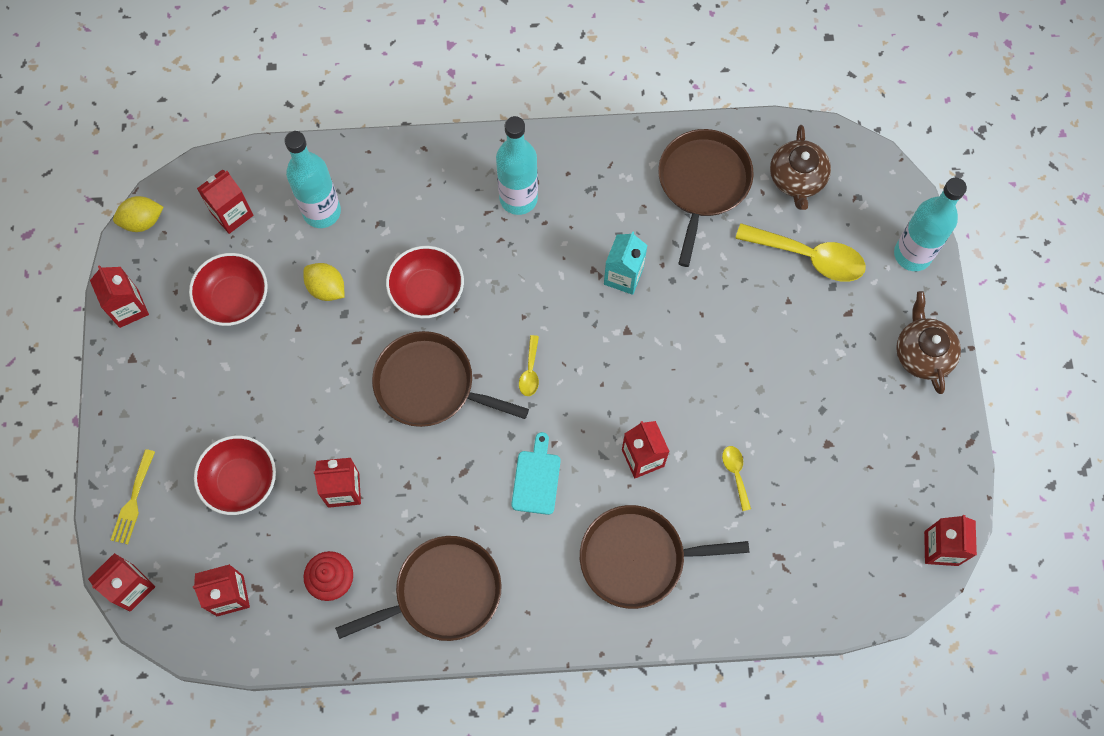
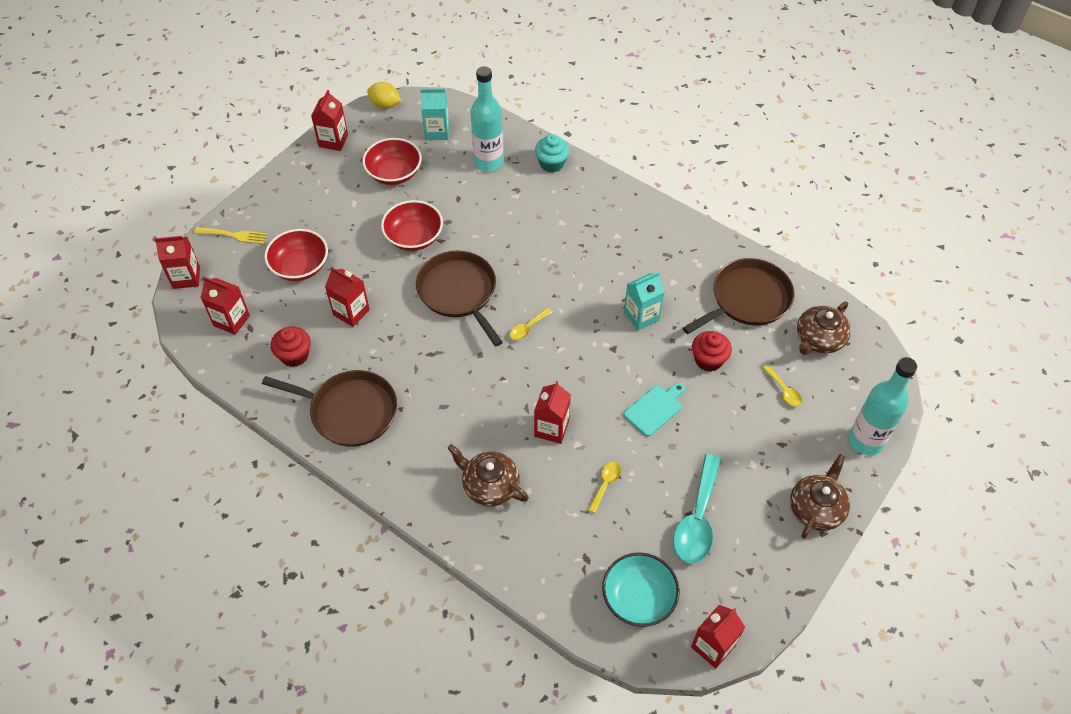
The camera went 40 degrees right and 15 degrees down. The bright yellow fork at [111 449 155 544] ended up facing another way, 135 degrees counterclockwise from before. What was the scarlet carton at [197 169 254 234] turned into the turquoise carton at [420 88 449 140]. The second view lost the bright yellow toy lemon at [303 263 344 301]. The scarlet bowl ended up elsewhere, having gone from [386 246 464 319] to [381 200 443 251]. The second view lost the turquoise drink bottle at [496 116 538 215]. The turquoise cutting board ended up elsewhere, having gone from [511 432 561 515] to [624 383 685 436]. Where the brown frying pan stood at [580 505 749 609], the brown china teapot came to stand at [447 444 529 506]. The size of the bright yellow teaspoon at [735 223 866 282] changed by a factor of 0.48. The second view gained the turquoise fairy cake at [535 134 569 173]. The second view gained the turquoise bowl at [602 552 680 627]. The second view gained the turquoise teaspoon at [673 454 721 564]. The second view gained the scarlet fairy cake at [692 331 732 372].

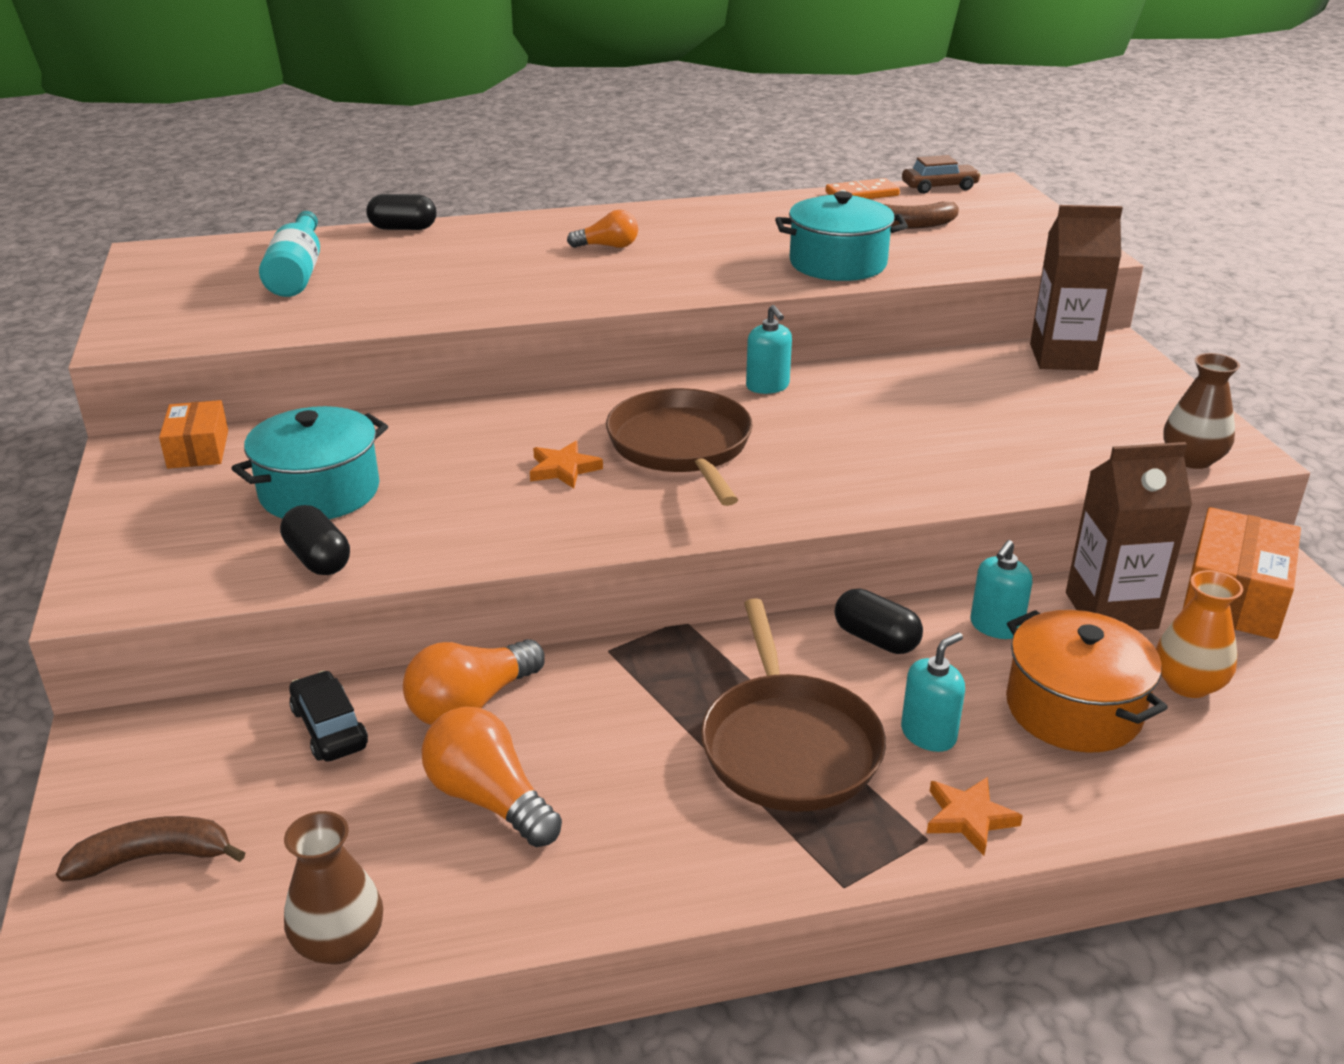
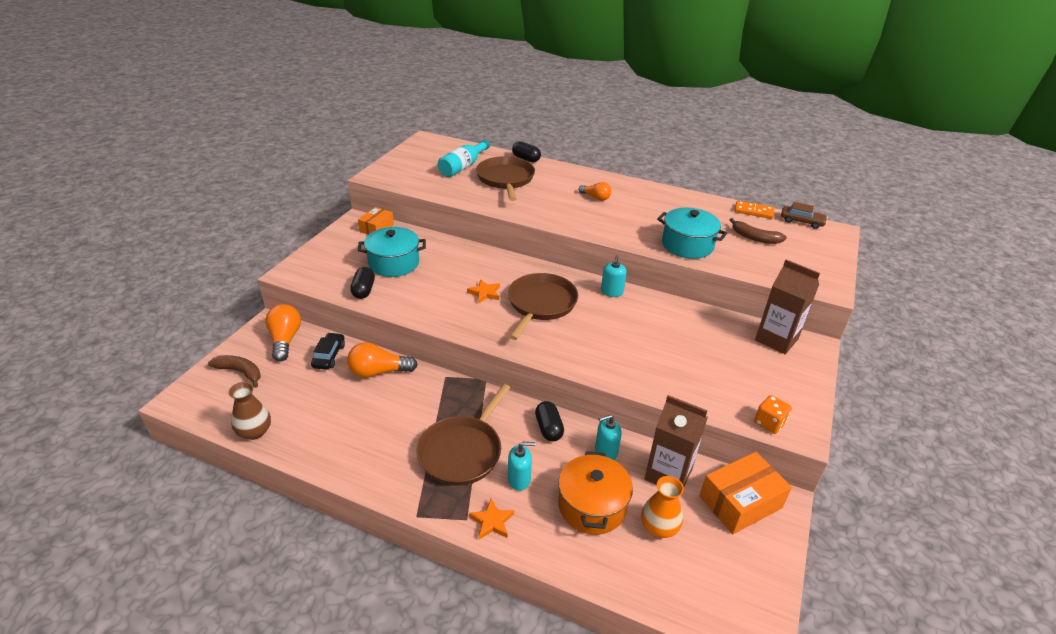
The camera went 35 degrees right and 5 degrees up. The orange lightbulb ended up elsewhere, having gone from [422 707 562 847] to [265 304 301 362]. Where the brown tall vase stood at [1163 353 1240 469], the orange game die came to stand at [754 395 792 434]. The second view gained the brown frying pan at [476 156 535 201].

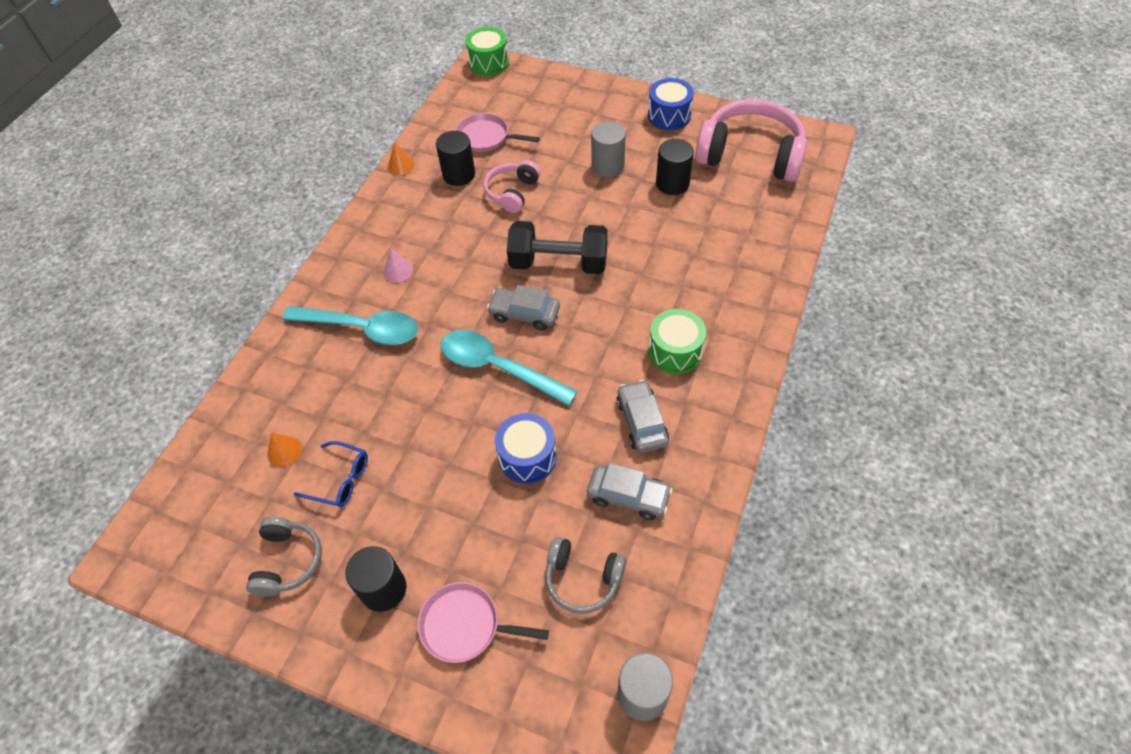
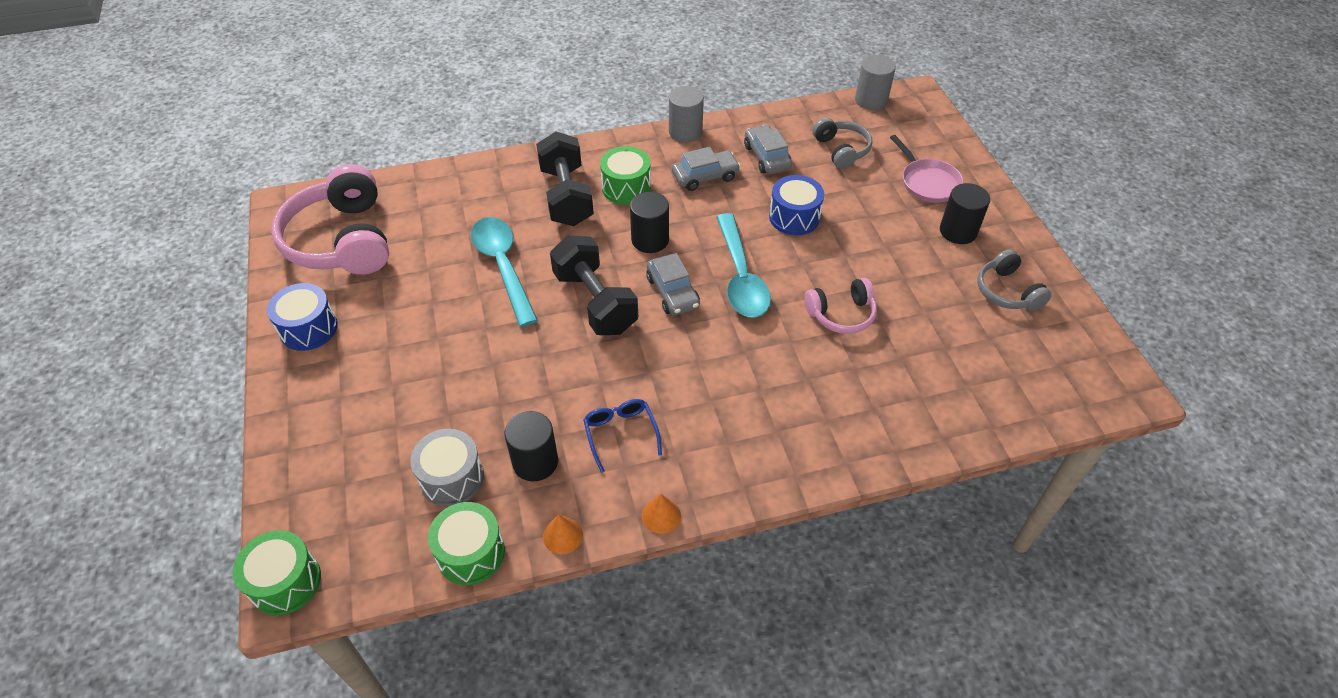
The camera went 130 degrees left and 5 degrees down. The ash-grey headset at [246 517 322 596] ended up facing another way, 75 degrees counterclockwise from before. The orange cone ended up elsewhere, having gone from [267 432 302 467] to [642 494 681 534]. The turquoise teaspoon ended up elsewhere, having gone from [282 306 418 345] to [471 217 538 327]. The cobalt eyeglasses ended up elsewhere, having gone from [294 441 368 507] to [583 399 662 473]. The second view lost the pink cone at [383 249 413 283]. Where the pink frying pan stood at [455 113 540 152], the ash-grey drum came to stand at [410 429 484 507]. The pink headset ended up elsewhere, having gone from [484 160 541 213] to [804 278 877 334]. The ash-grey cylinder ended up elsewhere, having gone from [591 121 626 177] to [669 86 704 142]. The ash-grey car at [616 380 669 453] ended up facing another way, 150 degrees counterclockwise from before. The black cylinder ended up elsewhere, having gone from [656 139 694 195] to [630 192 669 253]. The second view gained the green drum at [428 502 505 585]. The second view gained the black dumbbell at [536 132 594 226].

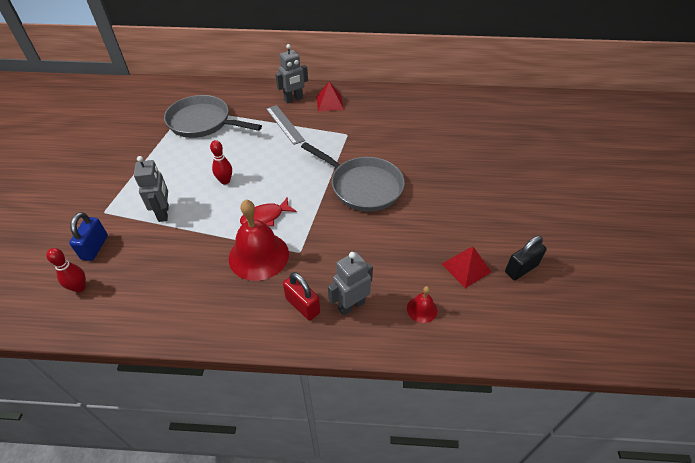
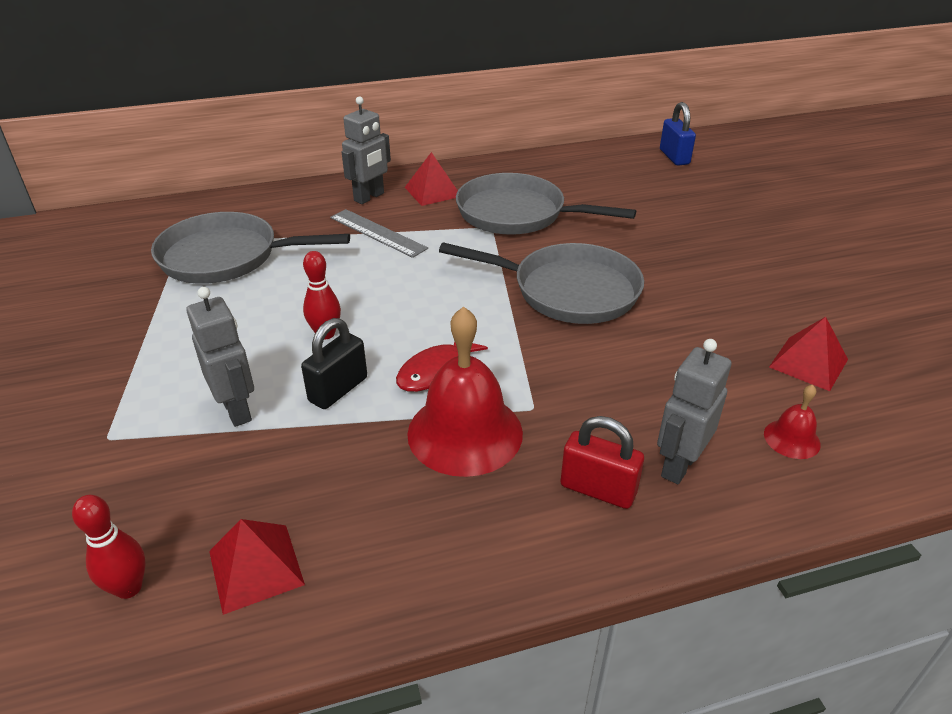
The camera went 20 degrees left and 10 degrees down. The cobalt small lock ended up elsewhere, having gone from [69 212 108 261] to [660 102 696 166]. The black small lock ended up elsewhere, having gone from [505 236 547 280] to [301 318 367 409]. The second view gained the scarlet pyramid at [209 519 305 615]. The second view gained the ash-grey frying pan at [456 173 636 235].

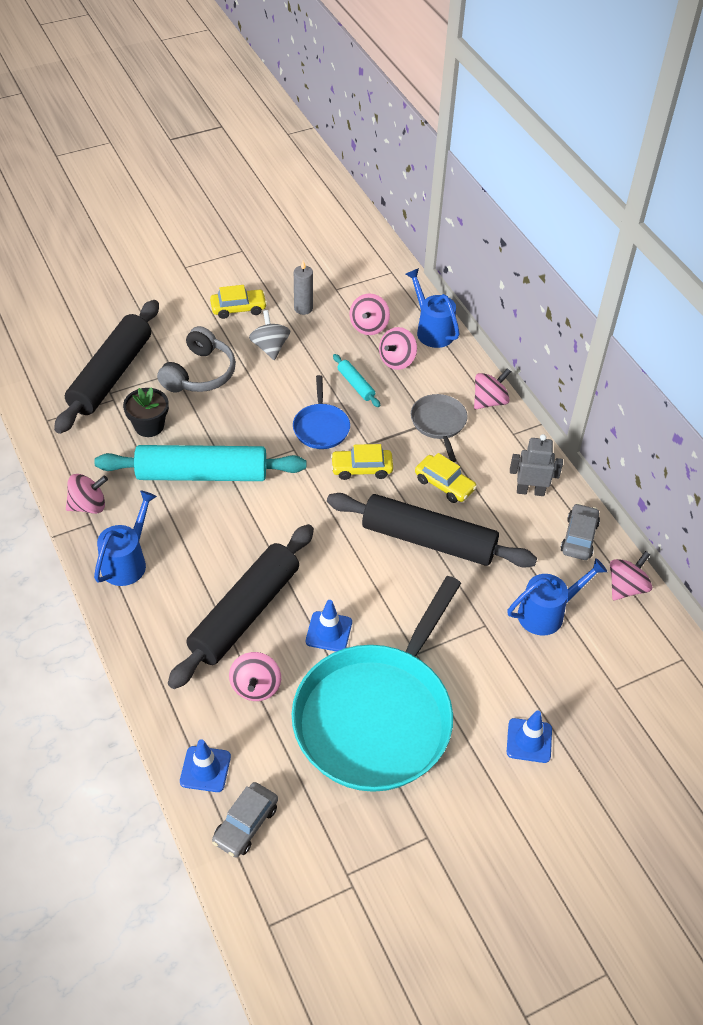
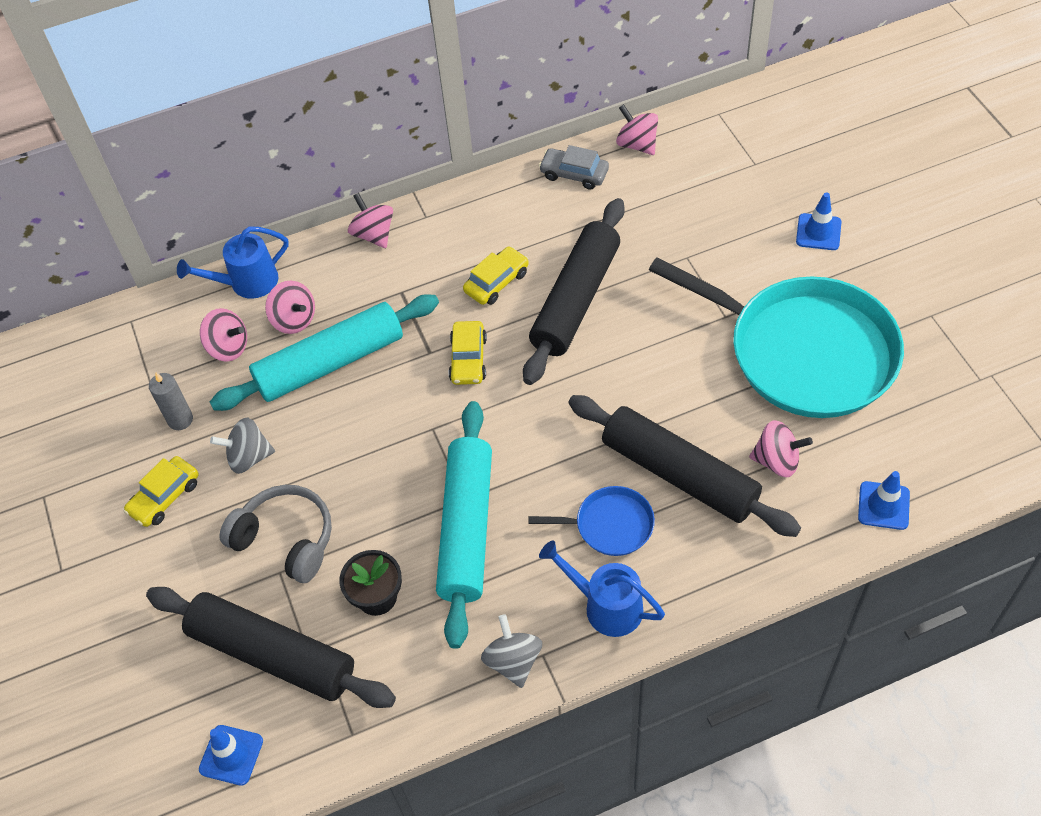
The camera went 80 degrees left and 5 degrees up. What was the pink toy top at [66 474 108 514] turned into the ash-grey toy top at [481 614 542 688]. The bright yellow car at [210 285 267 319] ended up facing another way, 135 degrees counterclockwise from before. The second view lost the ash-grey car at [212 782 278 858]. The cobalt frying pan ended up elsewhere, having gone from [293 375 350 449] to [529 486 655 556]. The cobalt safety cone ended up elsewhere, having gone from [306 600 352 652] to [199 725 263 786]. The size of the turquoise dough roller at [333 354 380 407] changed by a factor of 2.36. The second view lost the ash-grey frying pan at [411 394 467 462]. The second view lost the cobalt sprinkling can at [507 558 607 636]. The second view lost the ash-grey robot figure at [510 434 563 496].

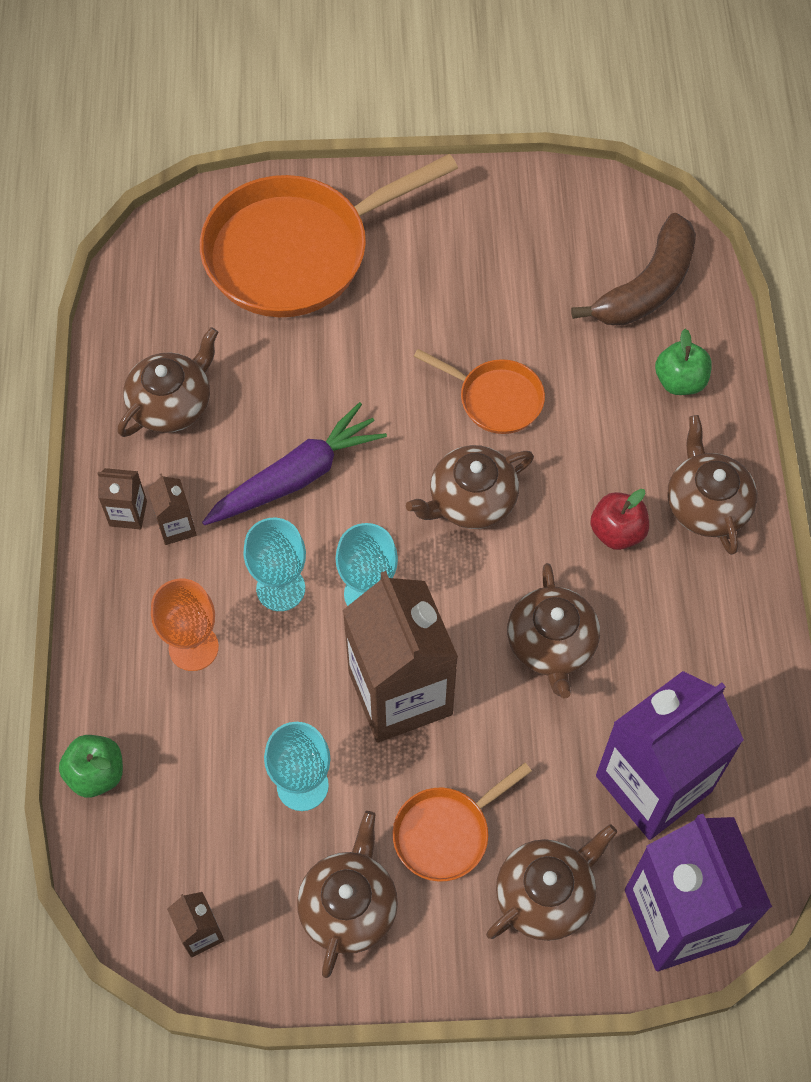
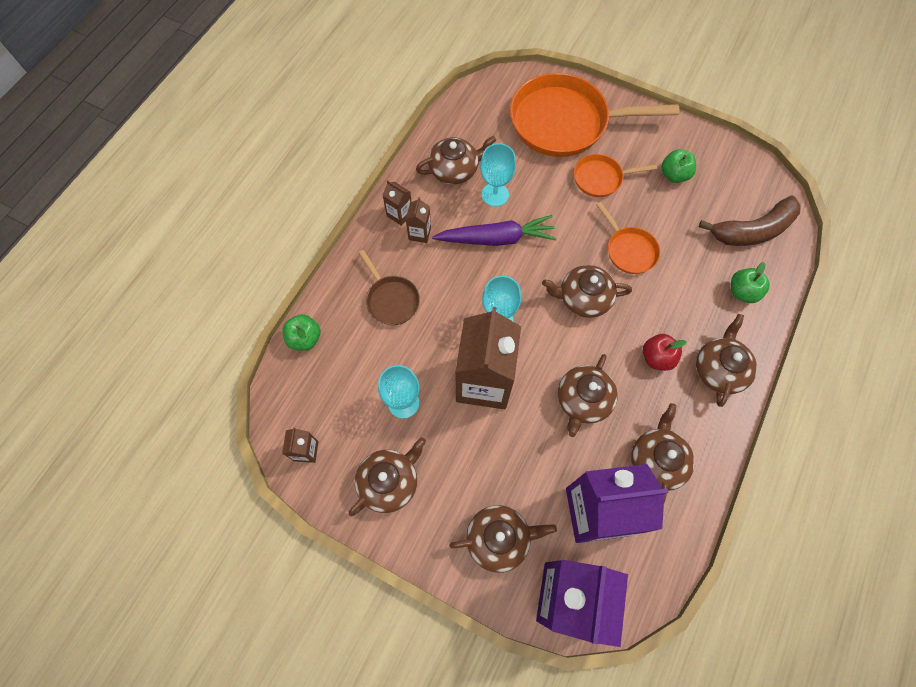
The camera went 30 degrees right and 5 degrees up. Where the orange goblet stood at [151 579 219 671], the brown frying pan came to stand at [359 250 420 325]. The turquoise goblet ended up elsewhere, having gone from [243 518 306 611] to [480 143 516 207]. The orange frying pan ended up elsewhere, having gone from [392 762 532 882] to [574 154 657 197]. The second view gained the brown china teapot at [631 403 695 503]. The second view gained the green apple fruit at [661 149 696 183].

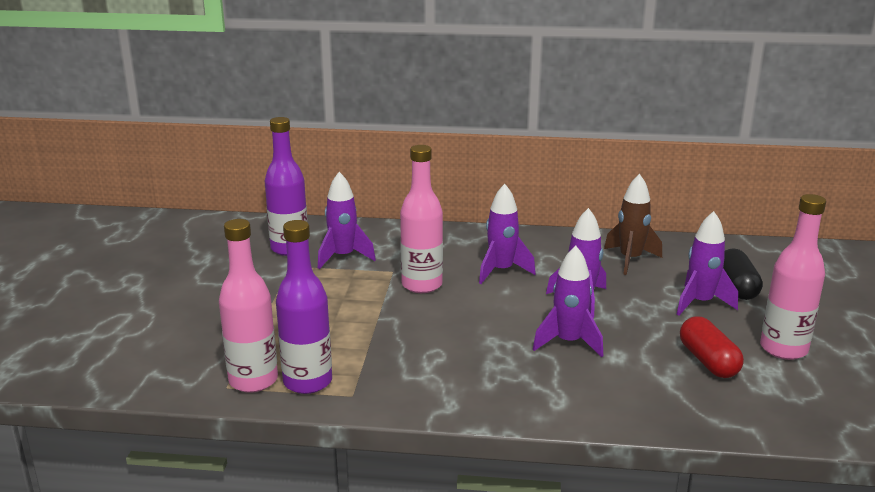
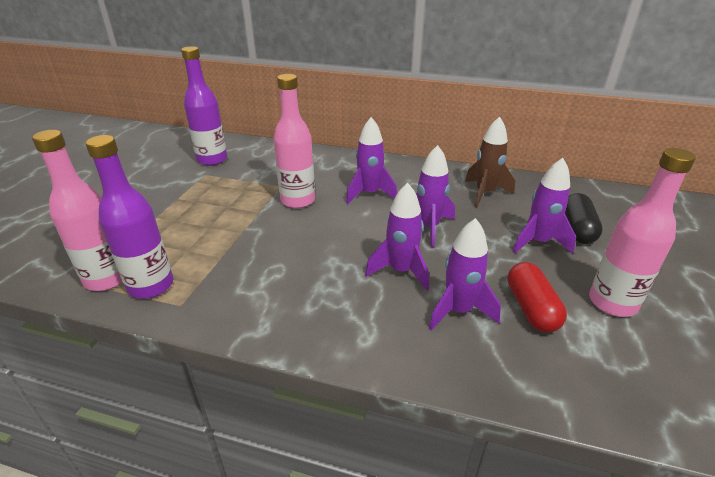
The camera went 10 degrees right and 10 degrees up. The violet spaceship ended up elsewhere, having gone from [318 172 376 269] to [429 218 501 331].

